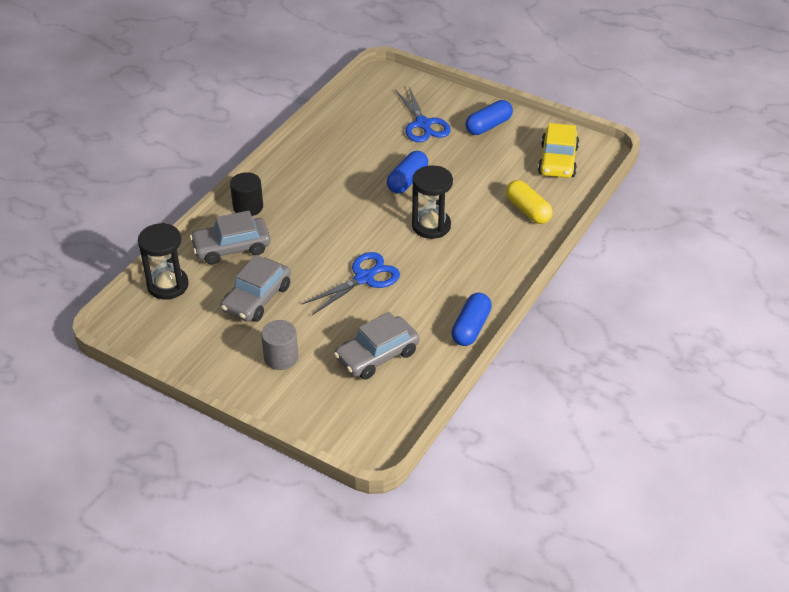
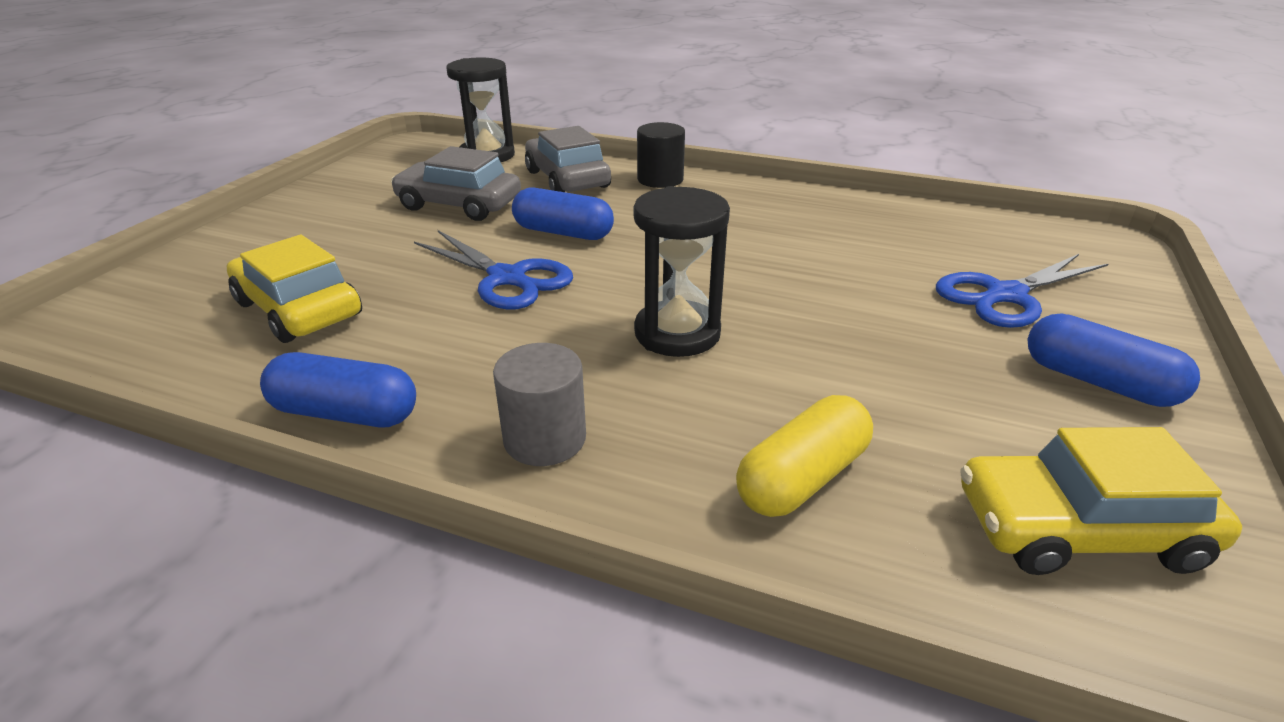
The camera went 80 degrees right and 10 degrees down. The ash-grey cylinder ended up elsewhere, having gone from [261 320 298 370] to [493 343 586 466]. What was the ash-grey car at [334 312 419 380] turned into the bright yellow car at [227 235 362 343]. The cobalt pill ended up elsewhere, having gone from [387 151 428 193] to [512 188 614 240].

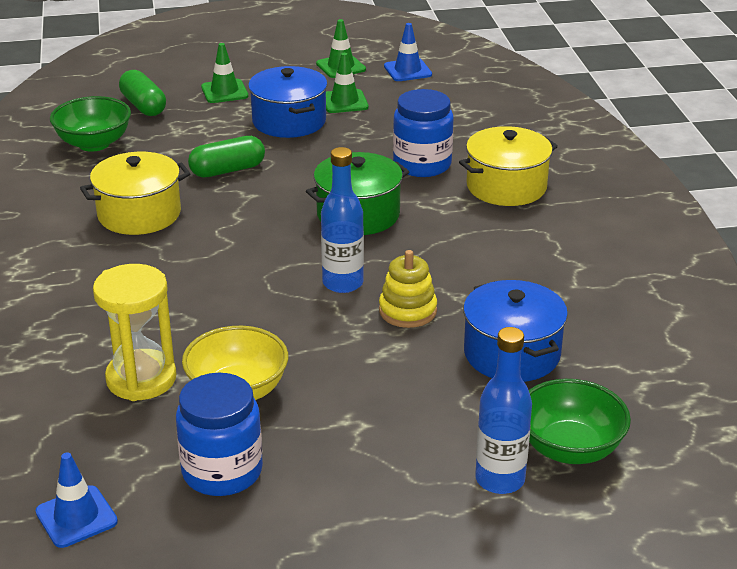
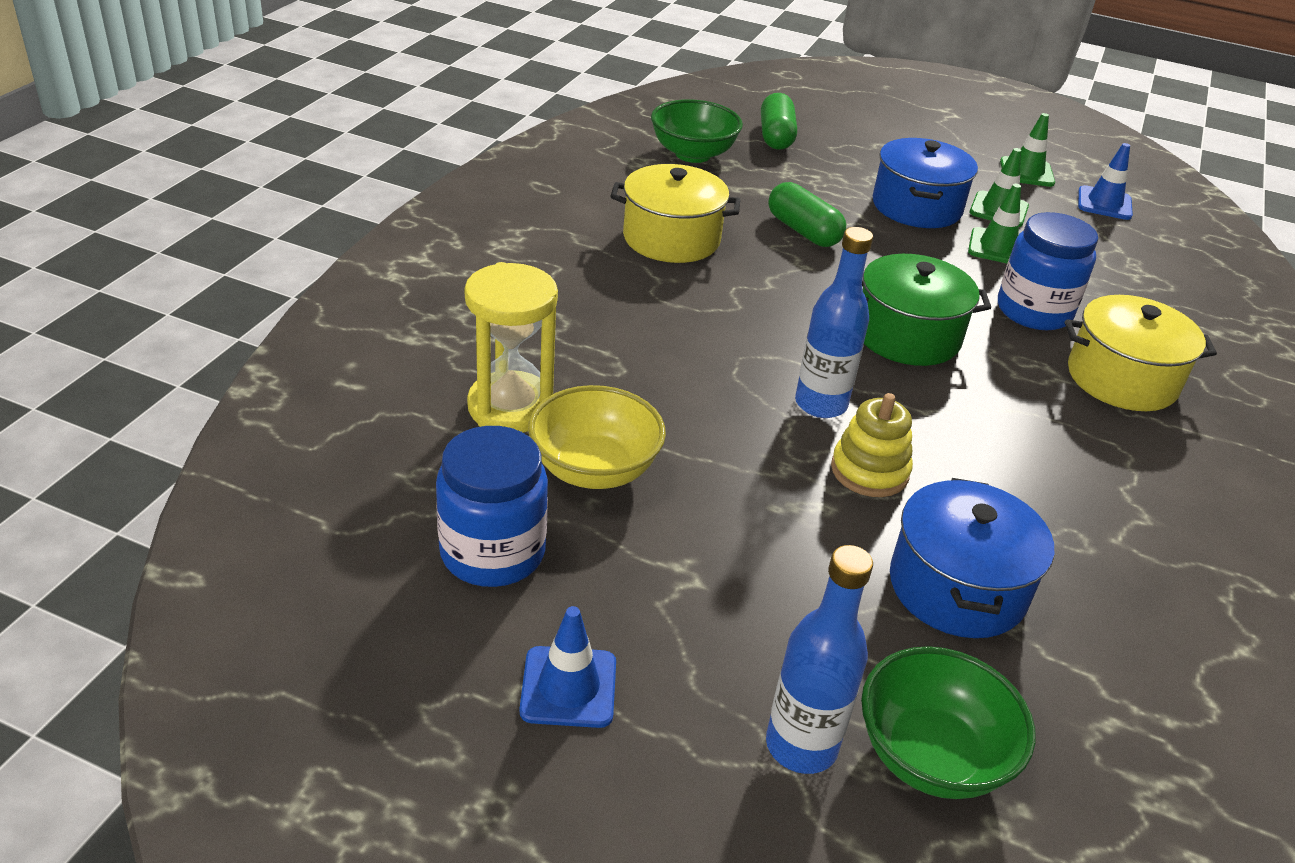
The camera went 30 degrees right and 5 degrees up. The cobalt safety cone ended up elsewhere, having gone from [35 453 118 548] to [519 606 616 728]. The green pill at [188 136 265 177] ended up facing another way, 45 degrees clockwise from before. The green safety cone ended up elsewhere, having gone from [201 43 248 103] to [968 184 1021 263].

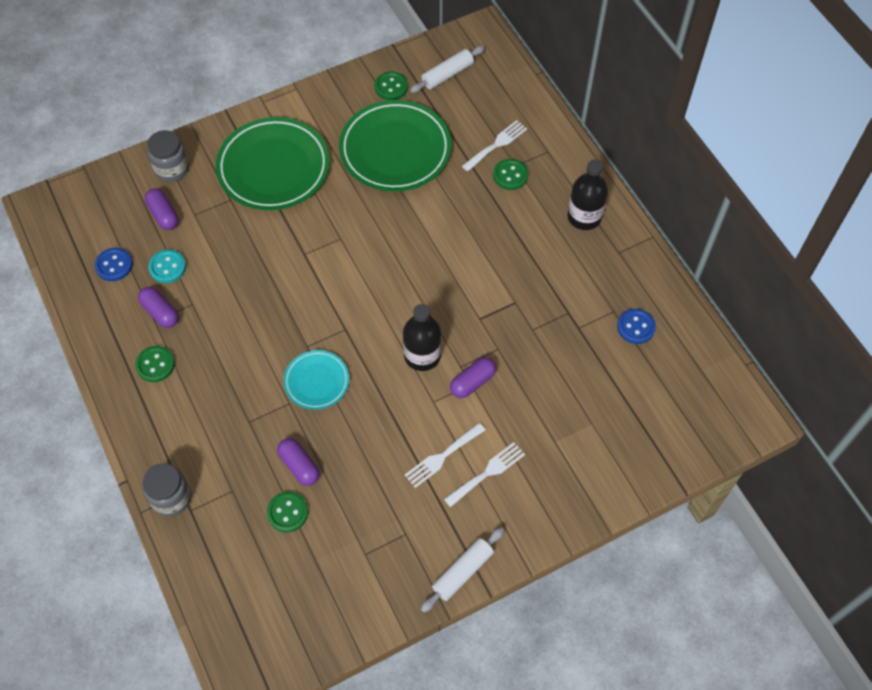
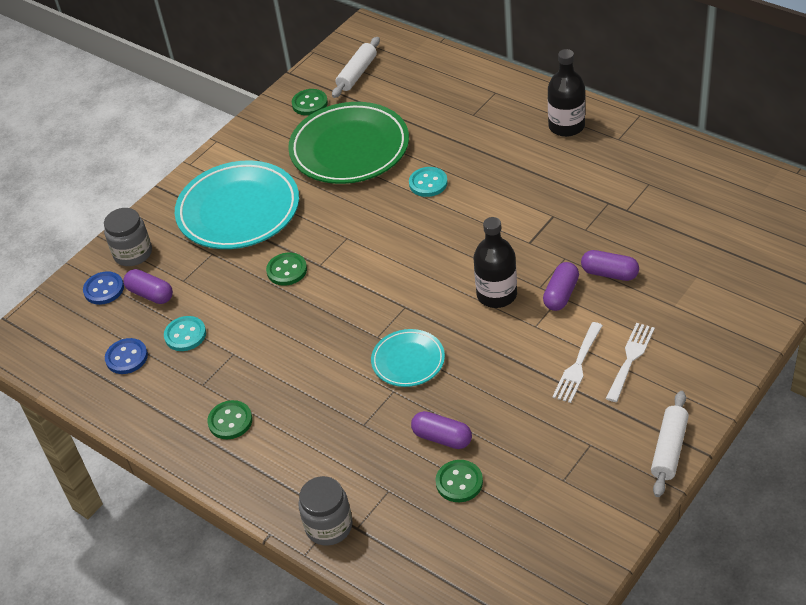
The camera went 20 degrees left and 15 degrees down. The violet pill ended up elsewhere, having gone from [138 287 179 328] to [581 250 639 281]. What was the green flat dish at [216 117 330 210] turned into the turquoise flat dish at [175 161 299 249]. The second view lost the snow-white fork at [462 120 527 172]. The green sewing button ended up elsewhere, having gone from [493 159 528 190] to [266 253 307 285]. The cobalt sewing button ended up elsewhere, having gone from [617 309 656 344] to [83 271 124 305]. The second view gained the turquoise sewing button at [409 167 448 197].

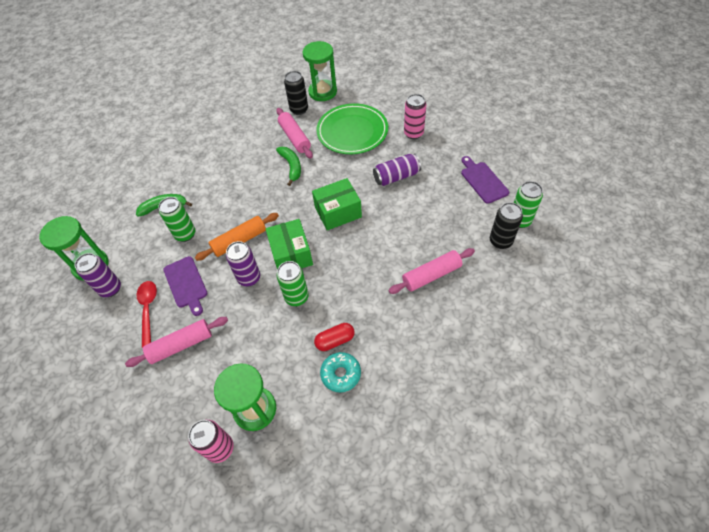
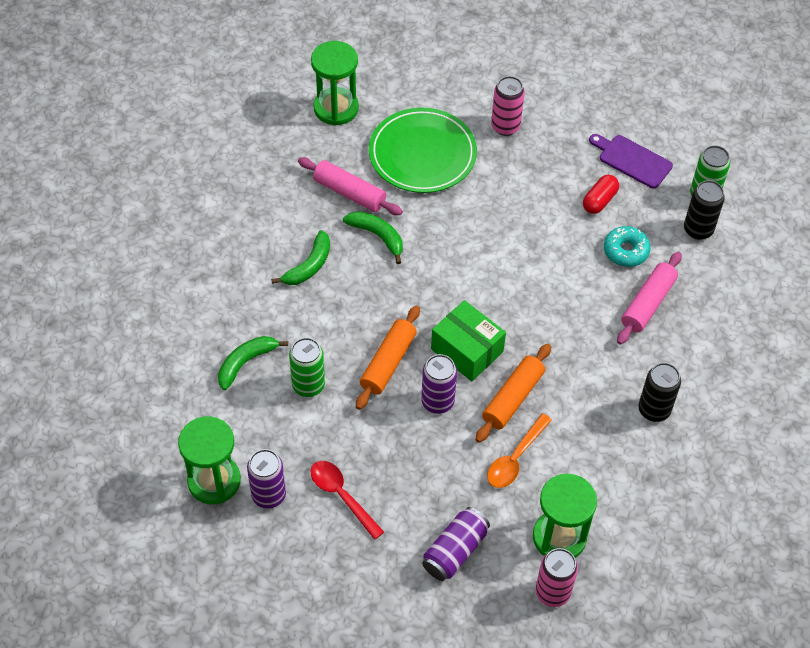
The camera went 35 degrees left and 0 degrees up. The second view lost the pink dough roller at [125 317 228 367]. The second view lost the violet cutting board at [163 256 207 316]. Where the green tin stood at [277 261 309 306], the orange dough roller came to stand at [475 344 551 443]. The black tin ended up elsewhere, having gone from [284 71 308 115] to [639 363 681 422]. The second view lost the green box at [312 178 362 230]. The scarlet pill ended up elsewhere, having gone from [314 323 355 351] to [583 175 619 214]. The turquoise doughnut ended up elsewhere, having gone from [320 352 361 393] to [604 226 651 267]. The violet tin ended up elsewhere, having gone from [373 154 421 186] to [422 507 490 581]. The second view gained the green toy banana at [271 230 330 285]. The second view gained the orange teaspoon at [487 413 552 488].

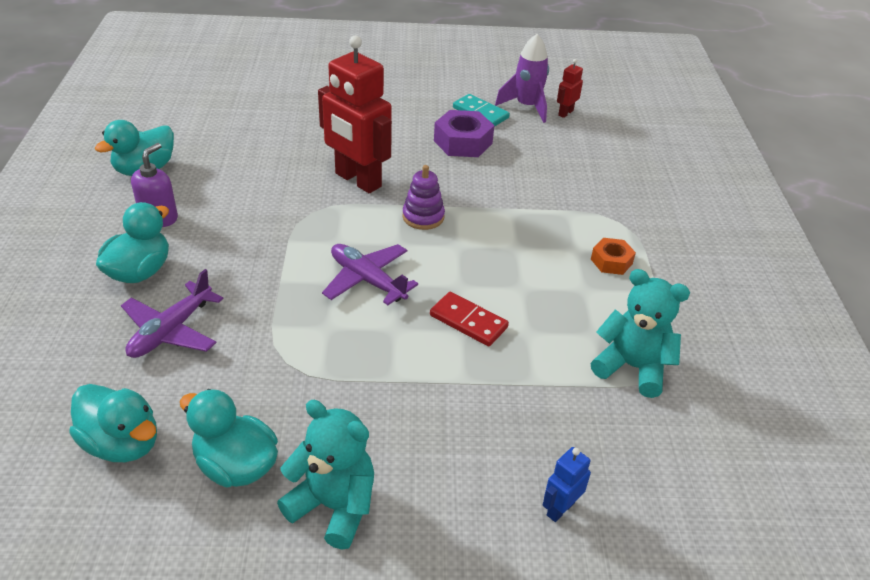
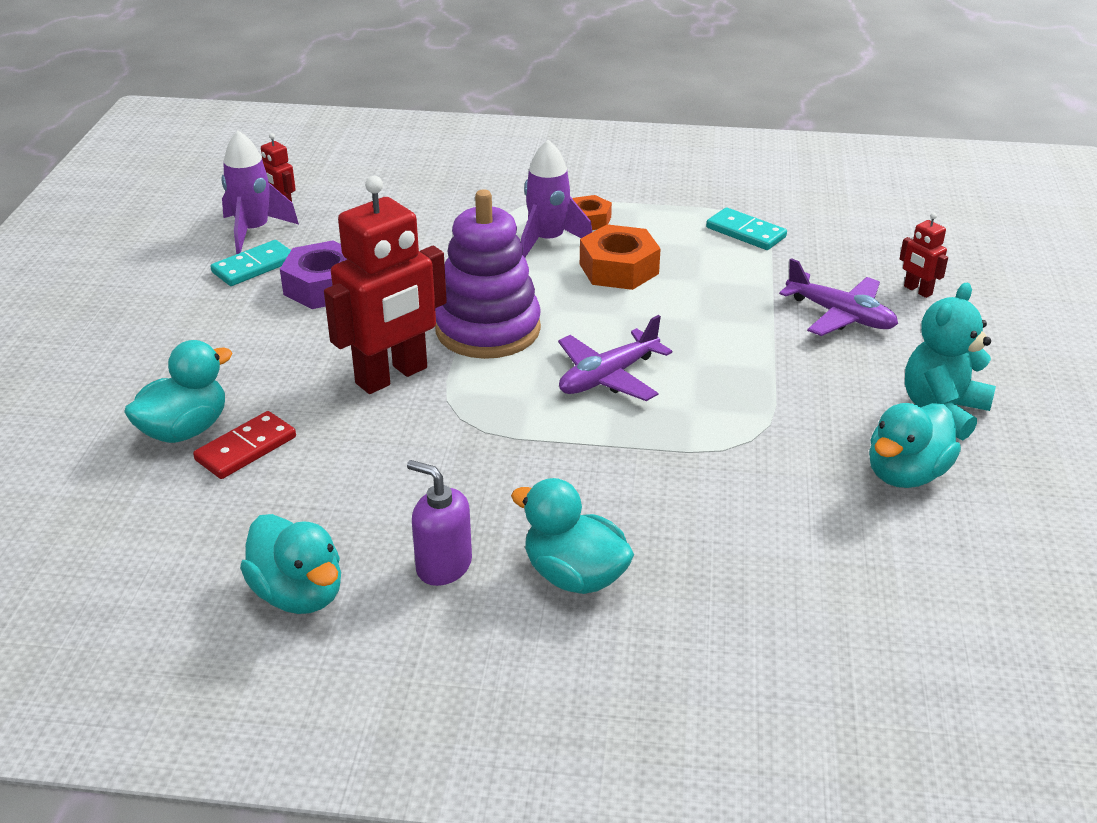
The camera went 80 degrees left and 5 degrees down. The turquoise duck ended up elsewhere, having gone from [69 384 157 462] to [124 340 233 443]. The violet toy plane ended up elsewhere, having gone from [121 269 223 358] to [779 258 898 336]. The size of the violet ring stacker at [403 165 445 230] changed by a factor of 1.92. The scarlet domino piece ended up elsewhere, having gone from [430 292 509 346] to [193 411 296 479]. What was the cobalt robot figure at [543 447 591 522] turned into the scarlet robot figure at [900 213 948 298]. Where the turquoise stuffed bear stood at [591 269 690 398], the turquoise domino piece came to stand at [706 207 787 250]. The second view gained the violet spaceship at [521 140 592 257]. The second view gained the orange nut at [580 224 661 290].

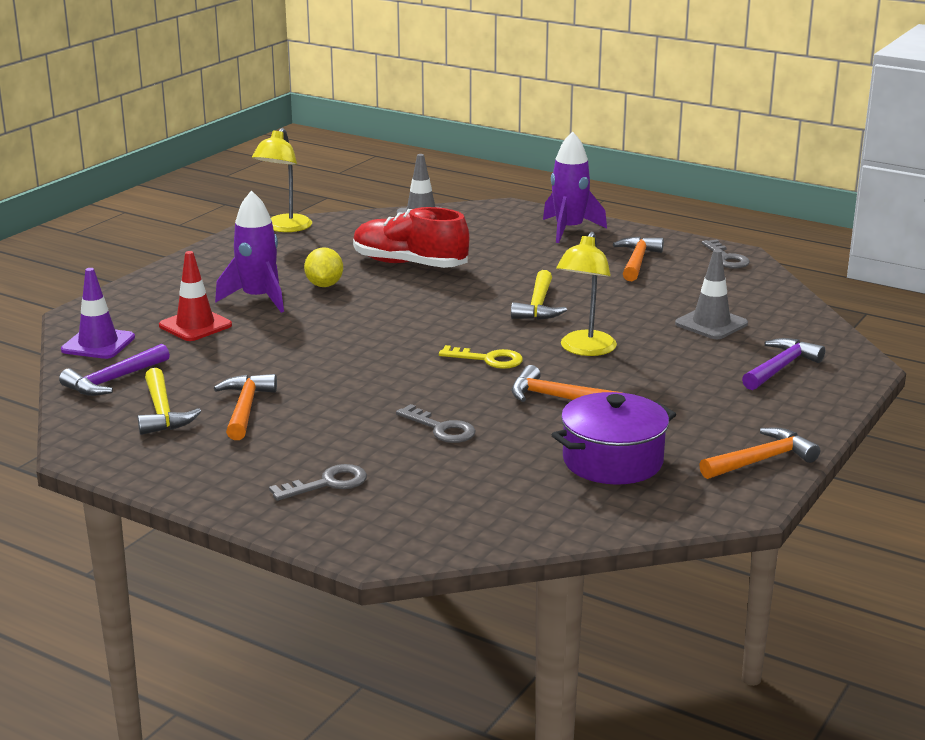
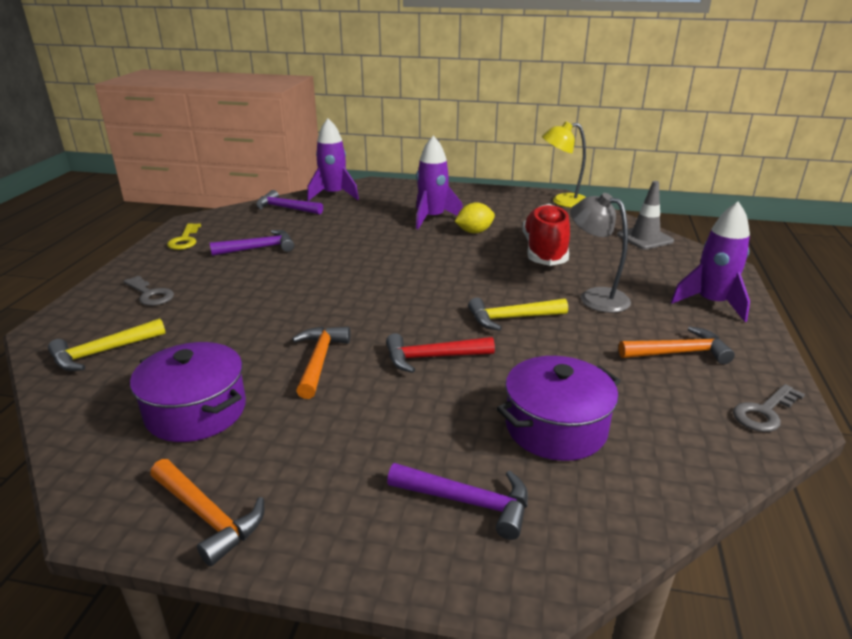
The camera went 70 degrees right and 5 degrees up. Where the violet safety cone stood at [61 268 135 359], the violet spaceship came to stand at [307 118 359 201]. The bright yellow claw hammer ended up elsewhere, having gone from [138 368 201 435] to [48 318 166 371]. The second view lost the scarlet safety cone at [159 251 232 341]. What was the orange claw hammer at [214 374 277 440] turned into the violet claw hammer at [210 230 294 256]. The second view lost the ash-grey key at [396 404 476 443]. The bright yellow key ended up elsewhere, having gone from [439 345 523 369] to [167 223 201 250]. Where the bright yellow lamp stood at [556 232 617 356], the scarlet claw hammer came to stand at [386 333 495 373]. Where the ash-grey safety cone stood at [675 249 748 339], the violet pot came to stand at [496 356 621 461]. The second view gained the ash-grey lamp at [570 193 631 313].

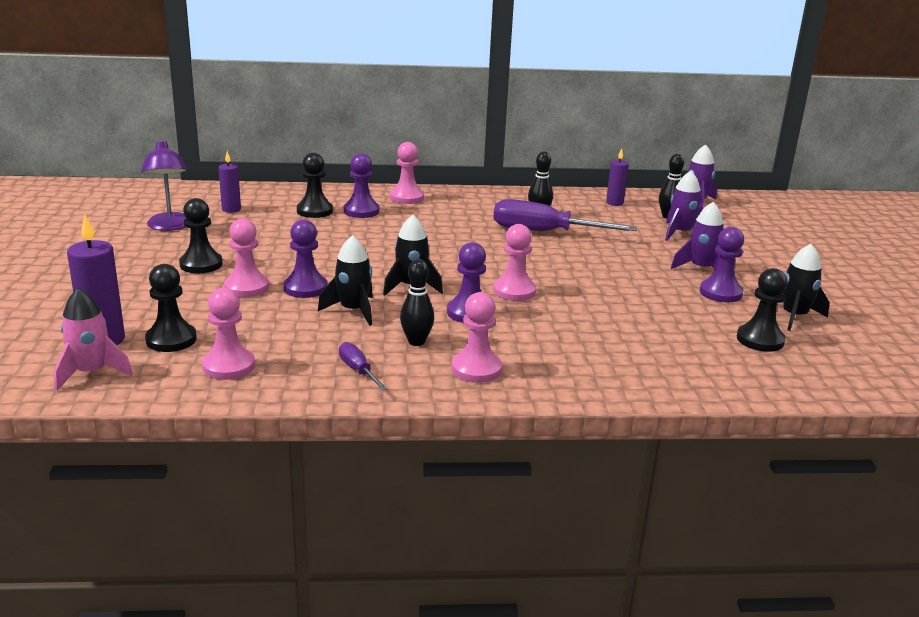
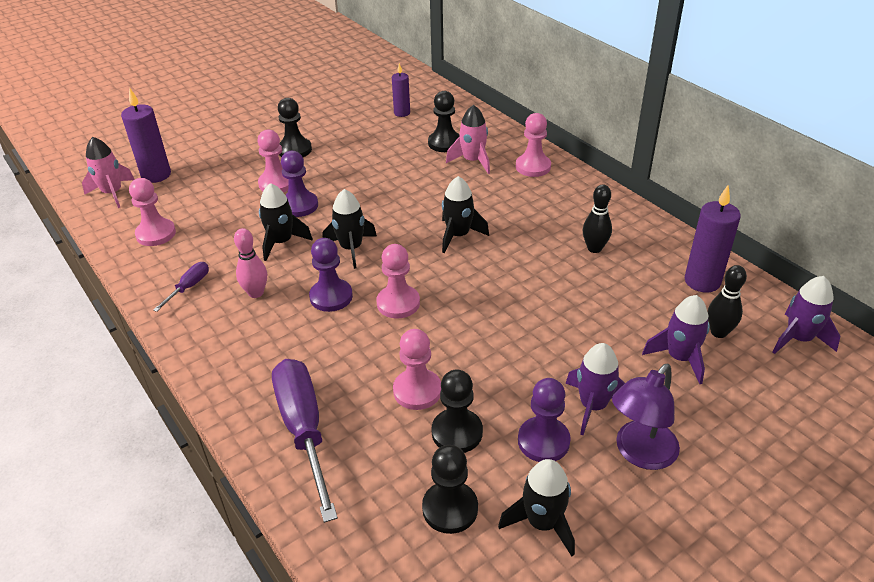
The camera went 60 degrees right and 15 degrees up. The violet lamp ended up elsewhere, having gone from [141 139 187 231] to [612 364 680 470]. The black game pawn ended up elsewhere, having gone from [145 264 197 352] to [431 369 483 453]. Where the violet game pawn stood at [344 153 379 218], the pink spaceship came to stand at [446 105 490 174]. What was the black tenpin at [400 259 434 346] turned into the pink tenpin at [234 228 267 298]. The pink game pawn ended up elsewhere, having gone from [451 292 502 383] to [393 329 441 410]. The violet hand screwdriver ended up elsewhere, having gone from [493 199 637 231] to [272 359 338 523]. The size of the violet candle at [606 148 629 206] changed by a factor of 1.62. The second view gained the black spaceship at [442 176 489 253].

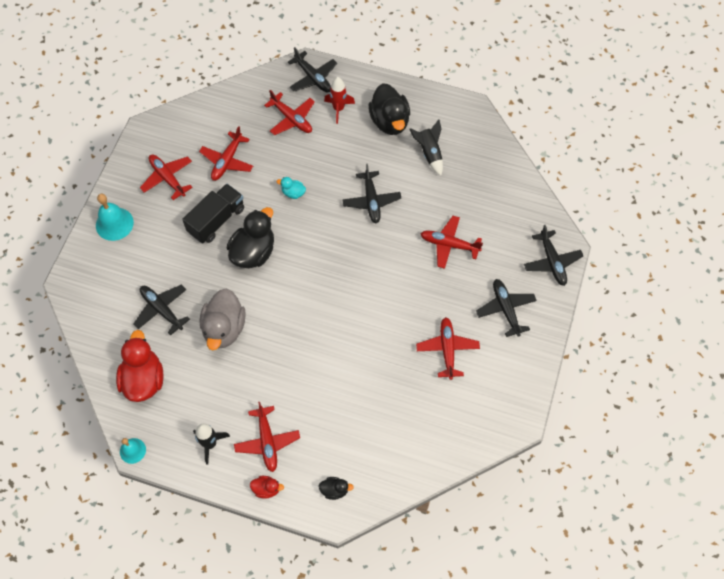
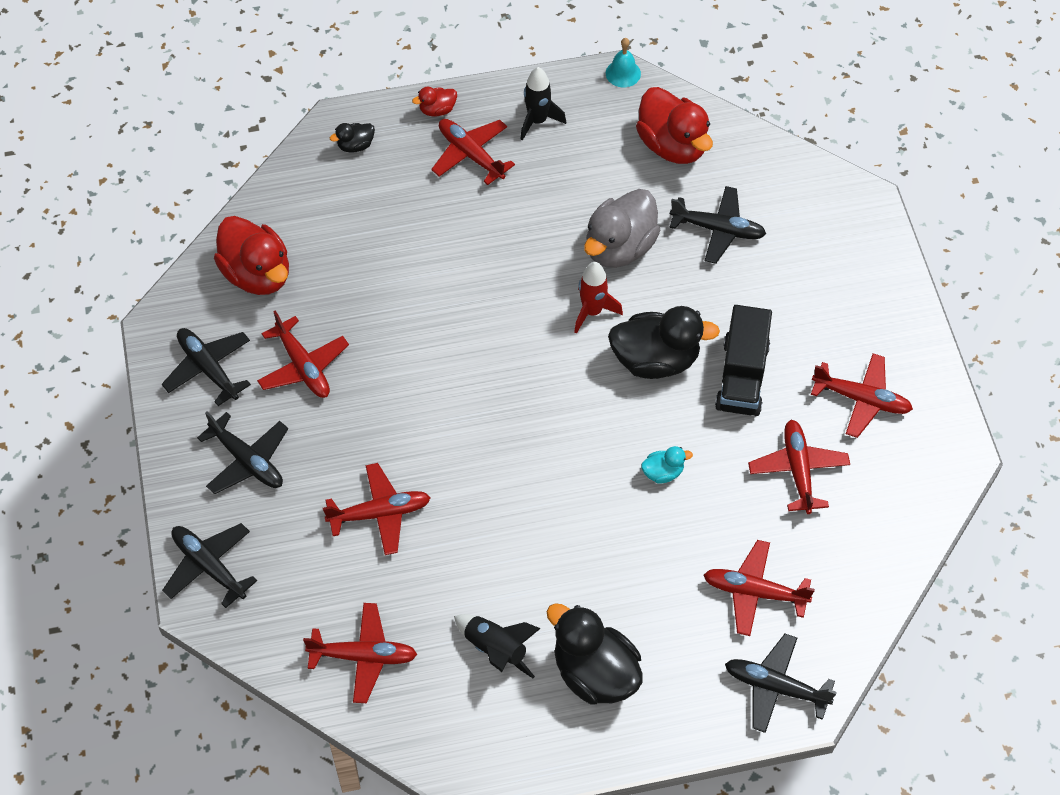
The camera went 150 degrees right and 5 degrees down. The second view lost the turquoise hand bell at [96 194 134 241]. The ash-grey duck at [200 288 246 350] ended up facing another way, 120 degrees counterclockwise from before. The black duck at [227 207 274 268] ended up facing another way, 90 degrees counterclockwise from before. The scarlet spaceship ended up elsewhere, having gone from [324 77 355 124] to [574 262 623 334]. The black toy plane ended up elsewhere, having gone from [342 164 401 224] to [162 328 251 406]. The second view gained the scarlet duck at [214 216 289 295]. The second view gained the scarlet toy plane at [303 603 417 703].

